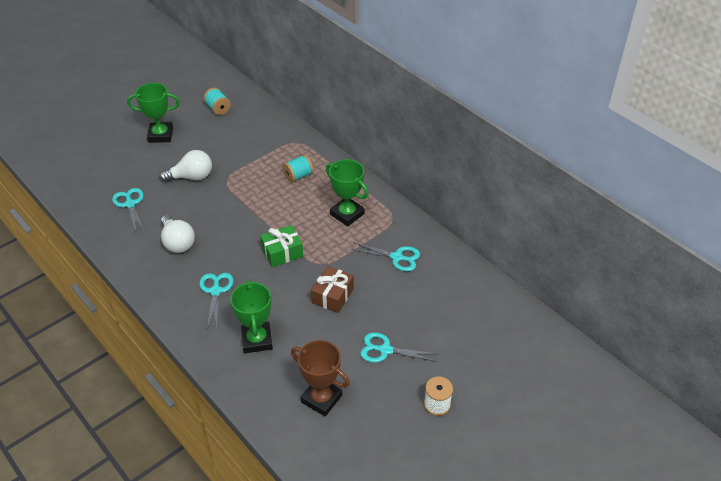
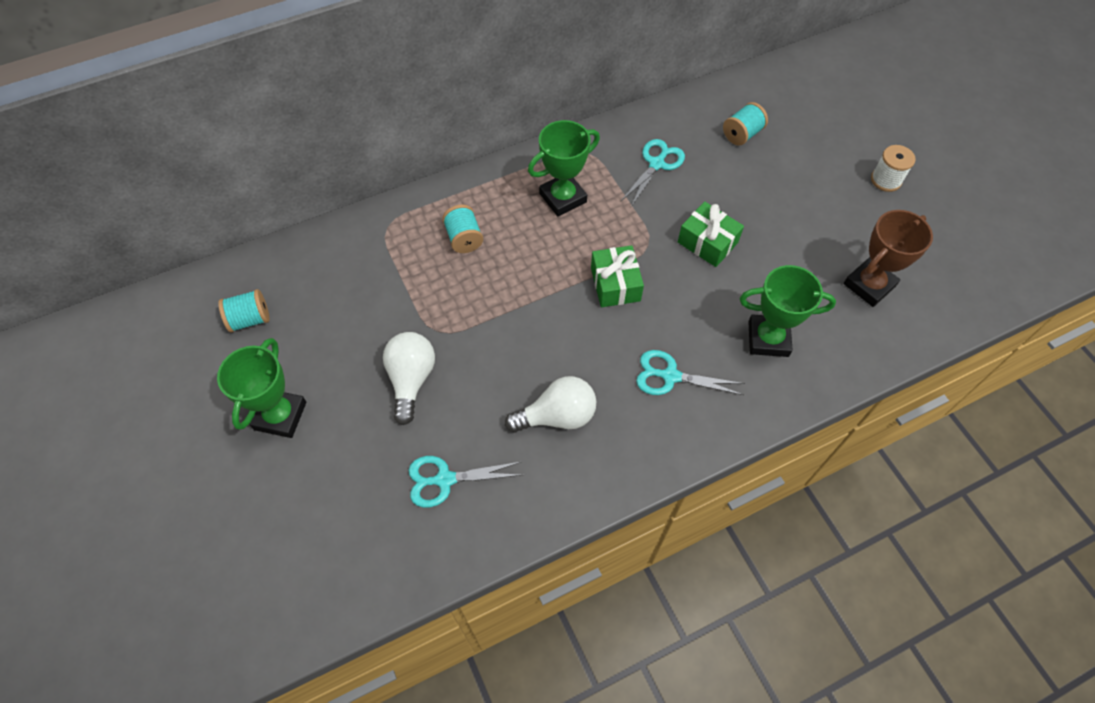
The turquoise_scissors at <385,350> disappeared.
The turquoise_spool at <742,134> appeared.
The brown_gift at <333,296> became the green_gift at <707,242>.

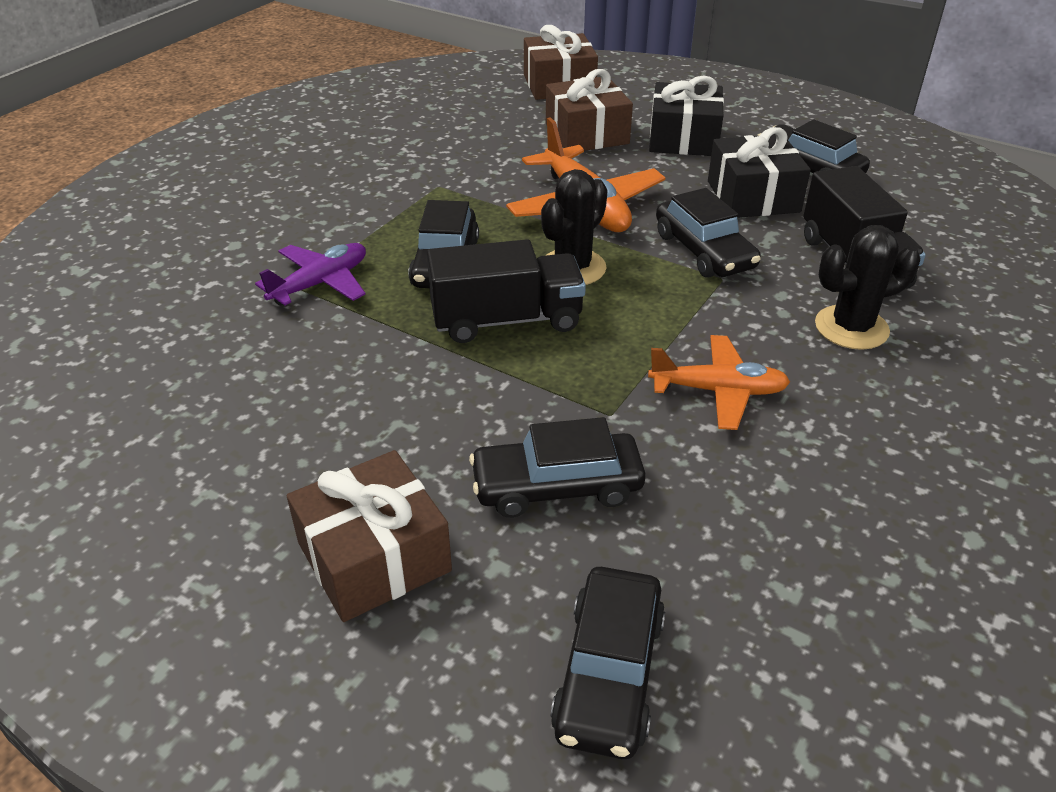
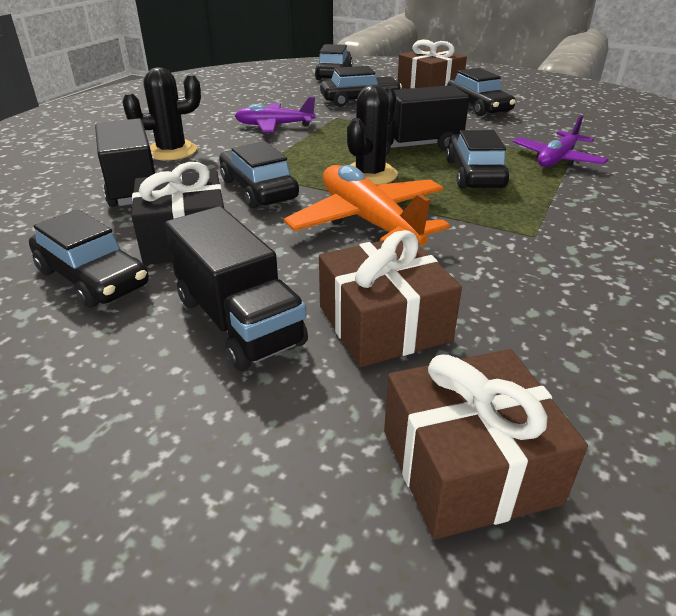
The black_car at <478,106> appeared.
The black_gift at <683,138> was replaced by the black_truck at <238,321>.
The orange_plane at <718,391> became the purple_plane at <274,126>.

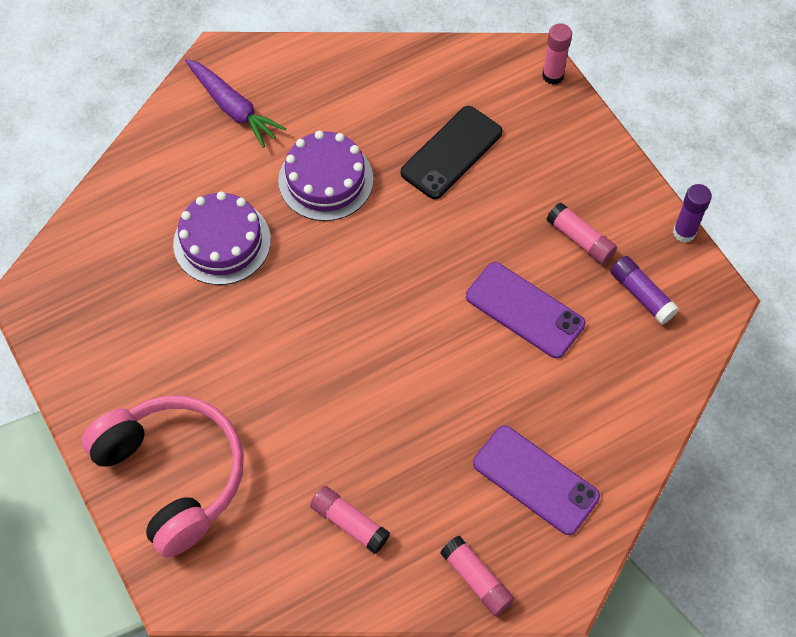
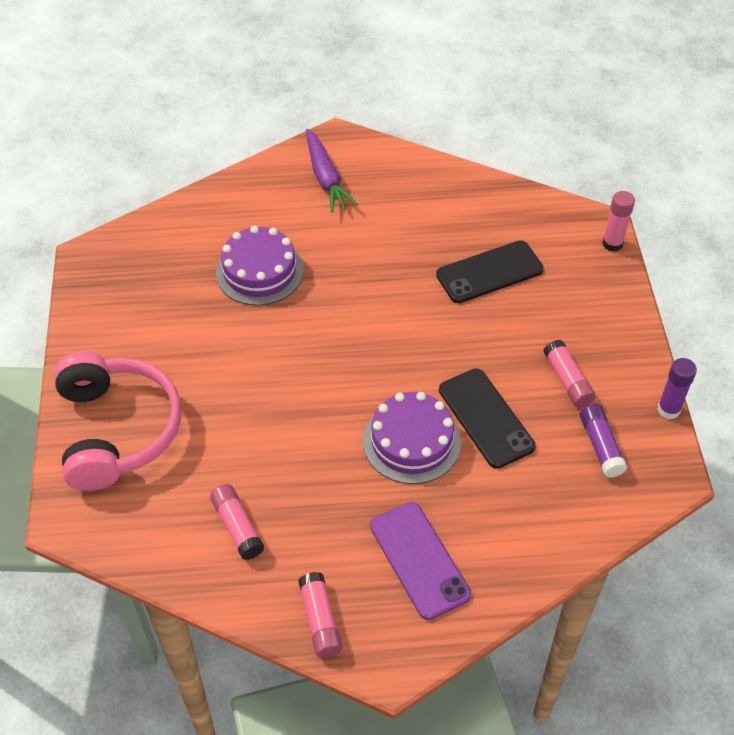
The purple_cake moved from <325,180> to <411,441>.
The purple_phone at <525,310> became the black_phone at <486,418>.

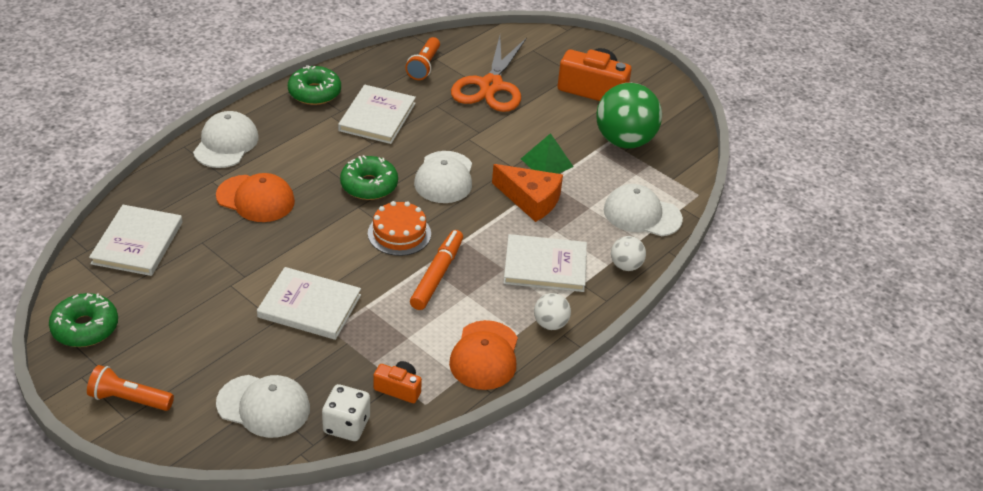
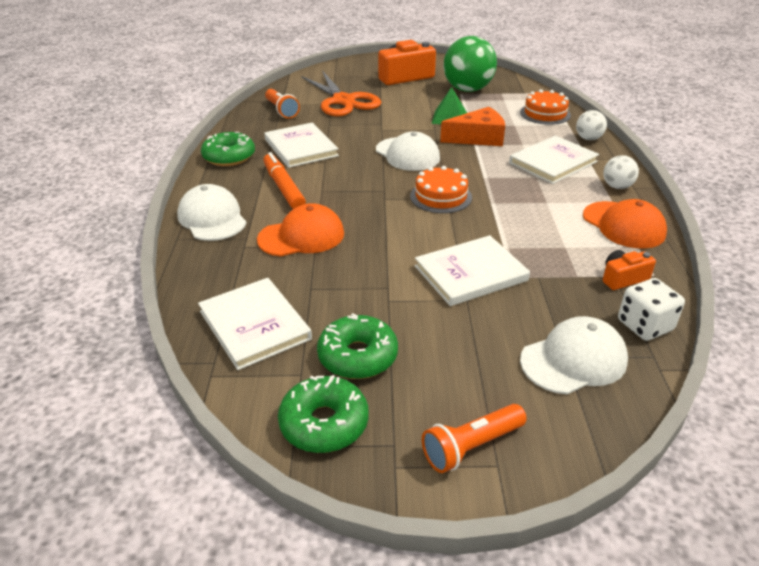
The green_donut moved from <369,185> to <358,356>.
The orange_marker moved from <437,275> to <284,187>.
The white_cap at <642,214> was replaced by the orange_cake at <545,114>.

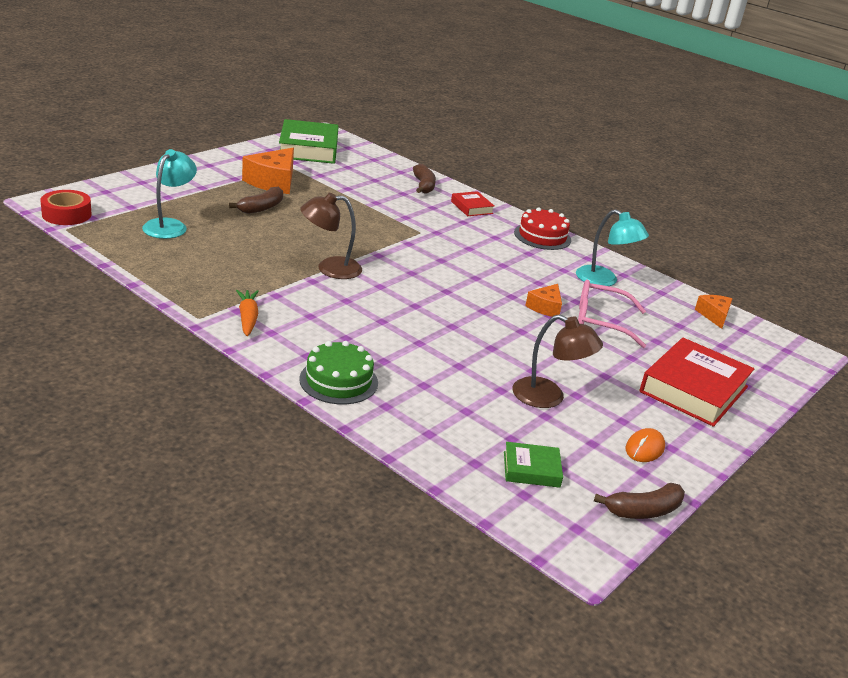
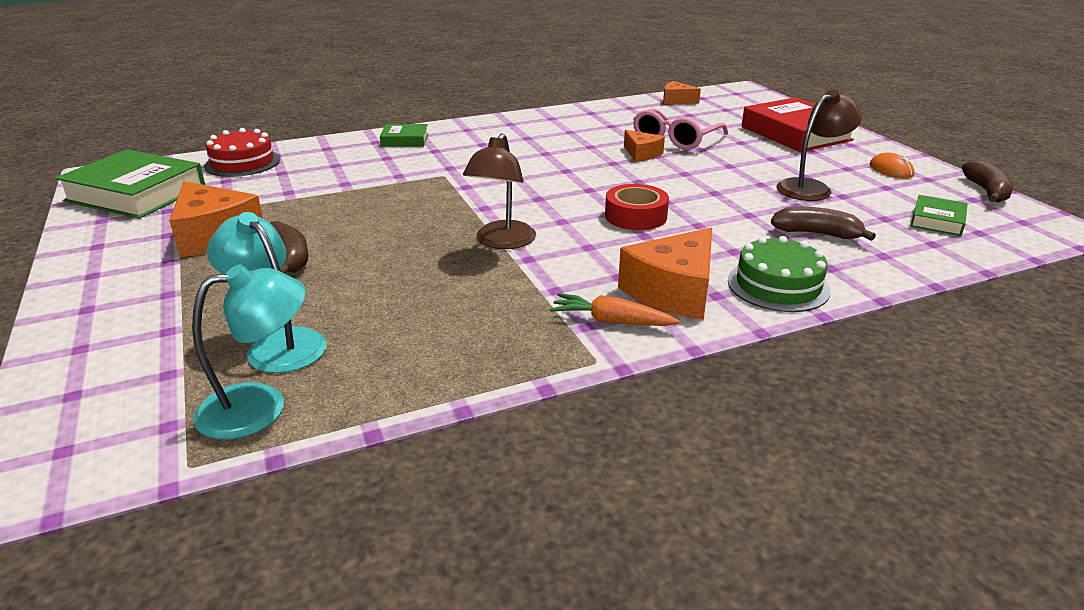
The orange_cheese at <673,291> appeared.
The red_tape moved from <66,214> to <635,216>.
The brown_banana moved from <423,186> to <817,234>.
The red_cake moved from <542,236> to <242,163>.
The turquoise_lamp moved from <604,280> to <260,406>.
The red_book at <471,207> became the green_book at <405,140>.

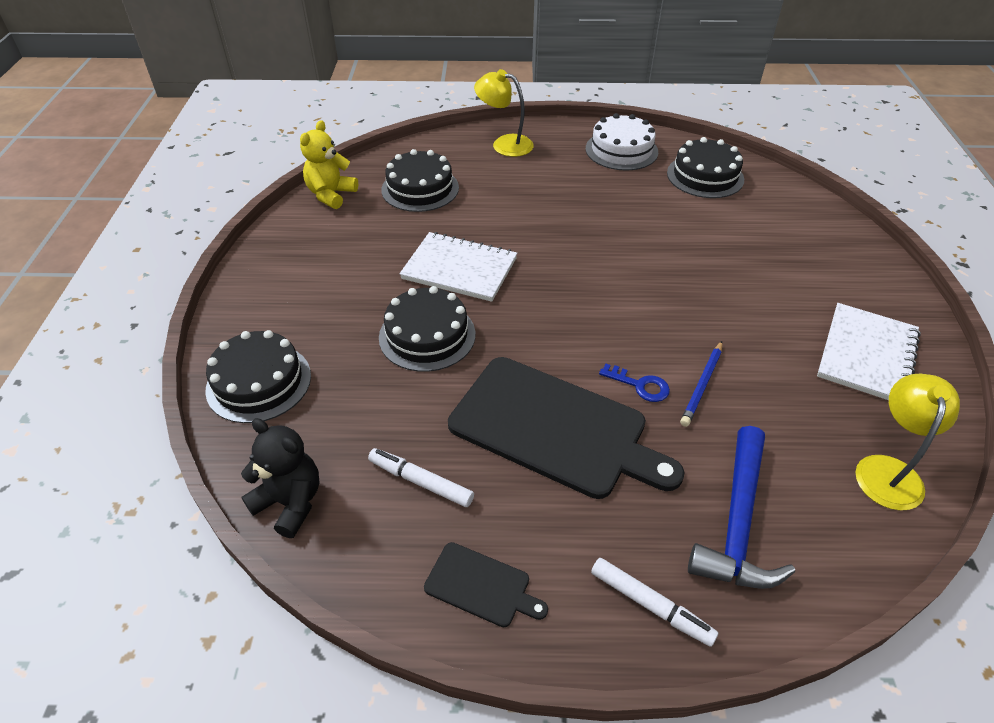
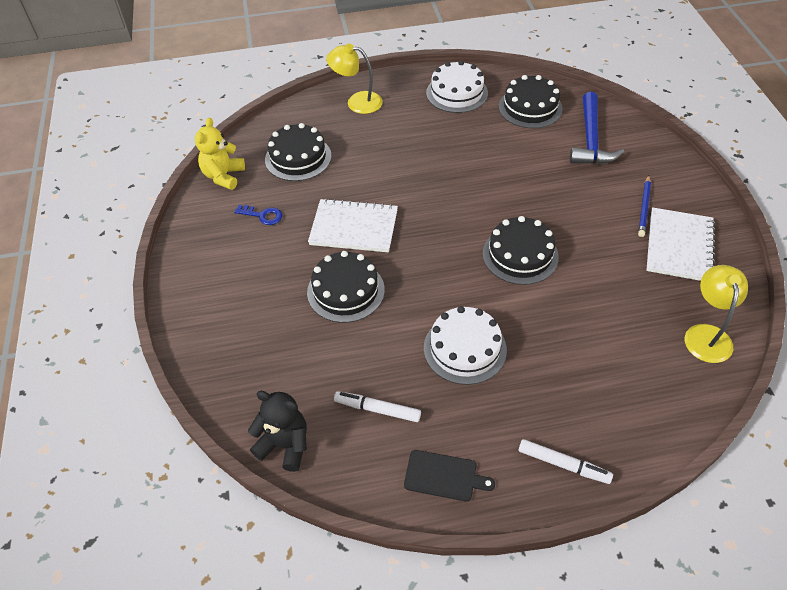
The black_cake moved from <259,382> to <520,255>.
The blue_key moved from <640,385> to <262,215>.
The blue_pencil moved from <702,385> to <644,208>.
The blue_hammer moved from <738,523> to <591,140>.
The black_cutting_board at <554,428> was replaced by the white_cake at <465,348>.

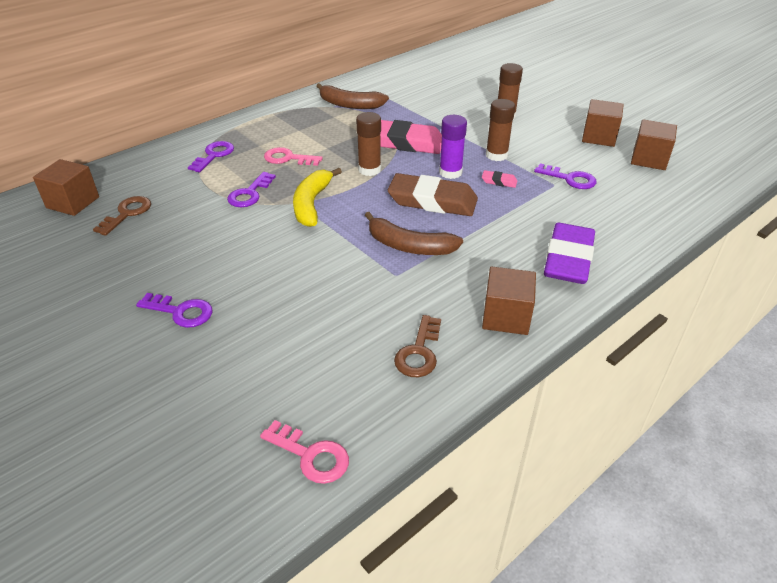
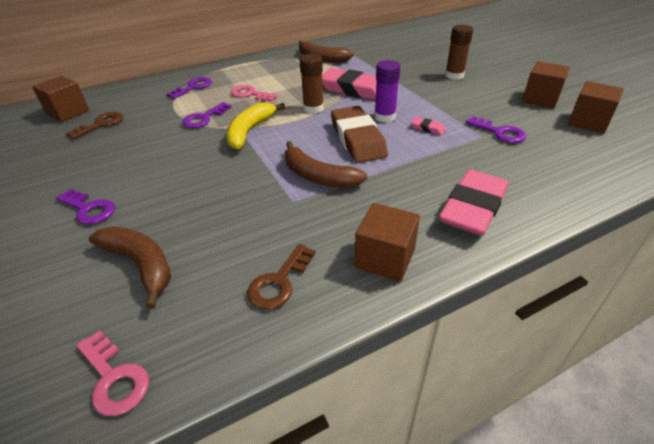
The brown_glue_stick at <496,155> disappeared.
The brown_banana at <141,264> appeared.
The purple_eraser at <568,259> became the pink_eraser at <473,208>.
The brown_eraser at <432,201> turned 45 degrees clockwise.

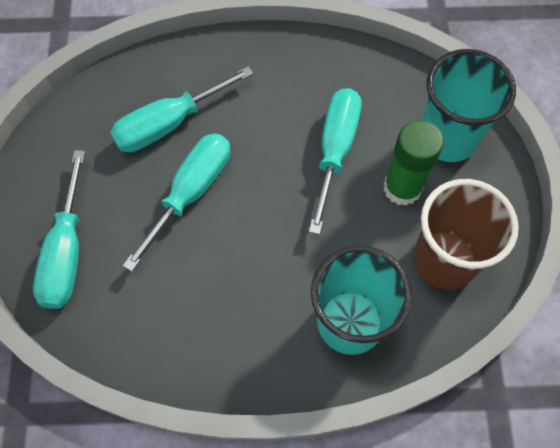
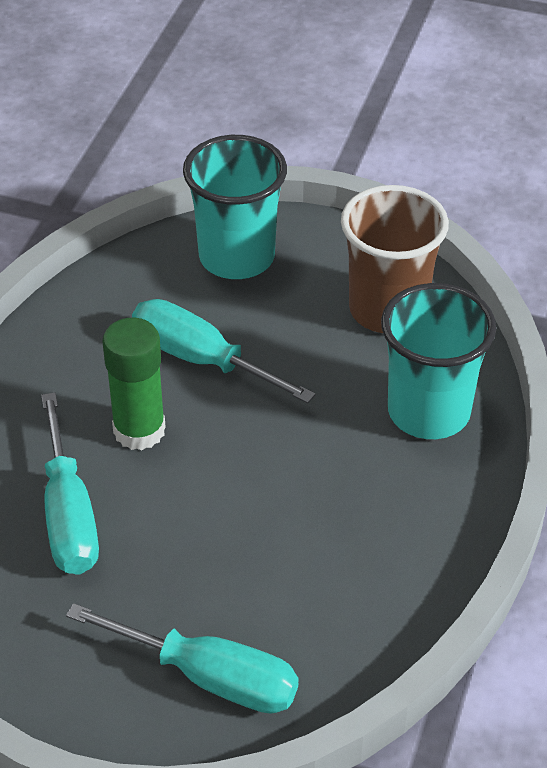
The turquoise_screwdriver at <191,192> disappeared.
The green_glue_stick moved from <402,188> to <139,430>.

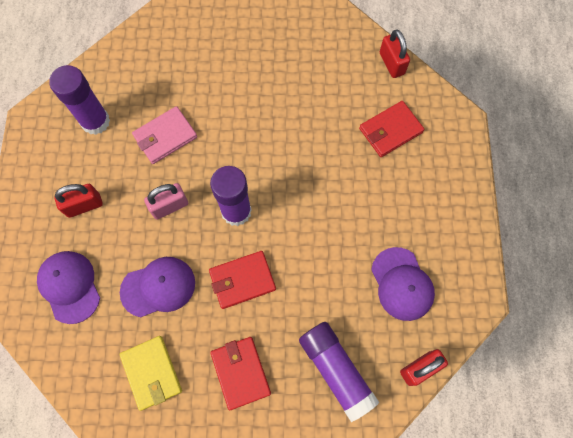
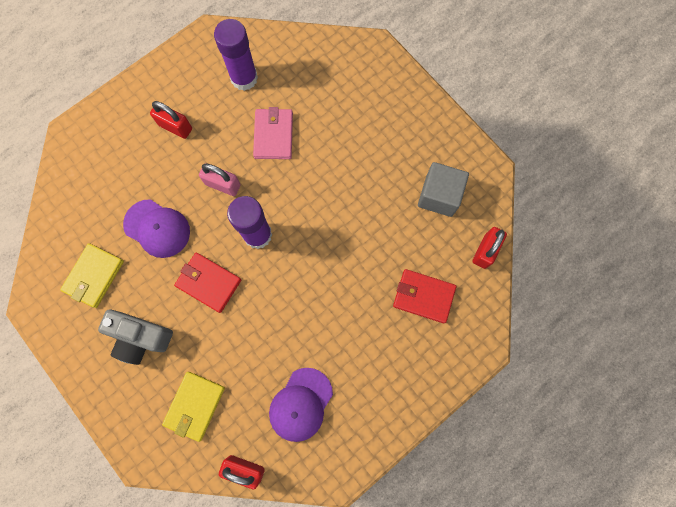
The purple_cap at <69,286> disappeared.
The grey_cube at <439,196> appeared.
The red_wallet at <240,372> was replaced by the grey_camera at <140,337>.
The purple_glue_stick at <336,370> was replaced by the yellow_wallet at <194,406>.
The pink_wallet at <165,137> turned 75 degrees clockwise.

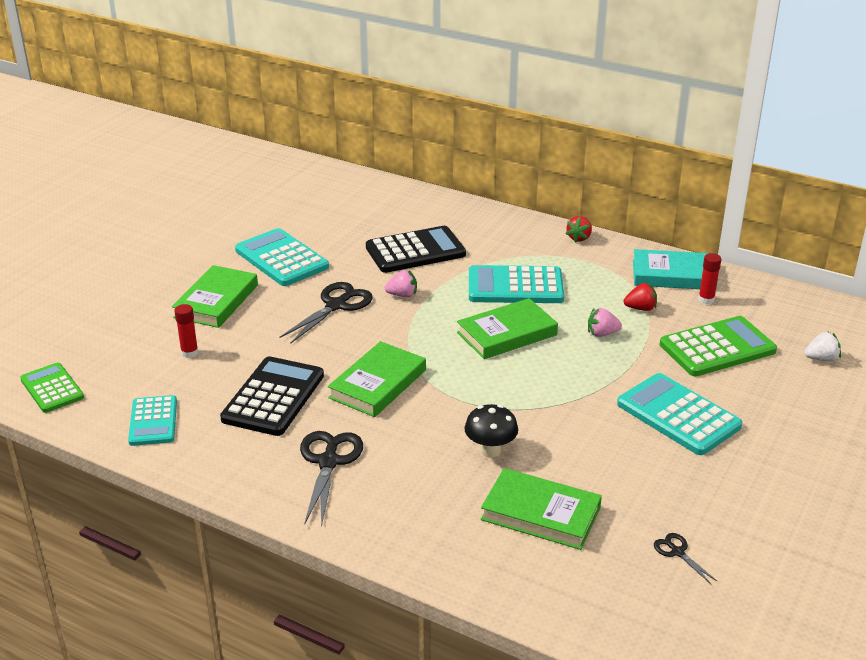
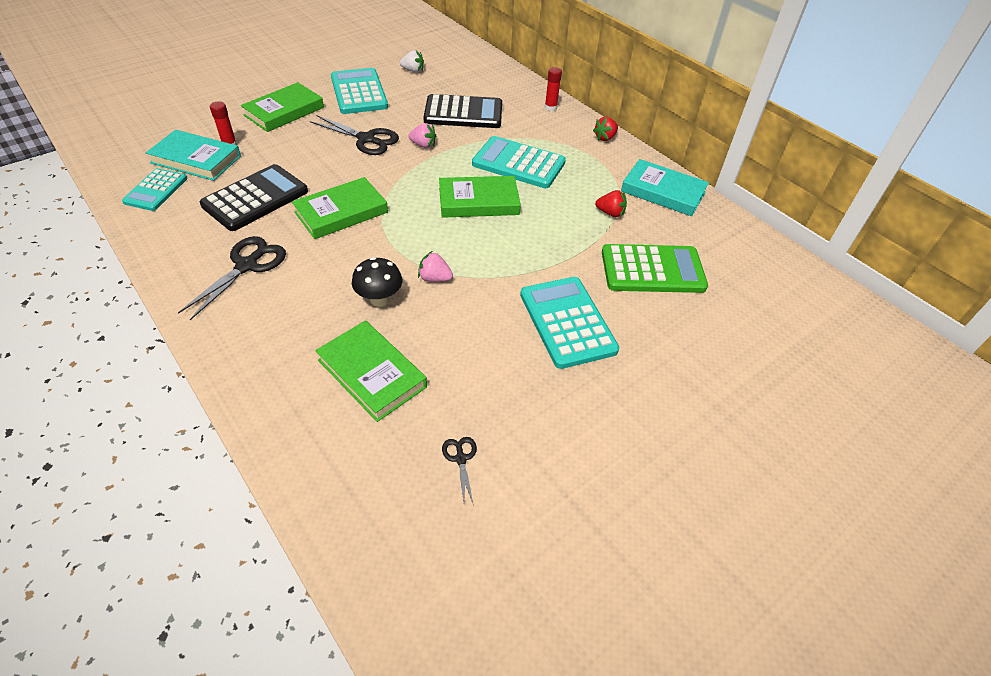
The green_calculator at <52,388> disappeared.
The turquoise_book at <196,159> appeared.
The pink_strawberry moved from <602,334> to <434,278>.
The red_glue_stick moved from <706,299> to <550,107>.
The white_strawberry moved from <821,359> to <413,71>.
The black_scissors at <336,305> turned 60 degrees clockwise.

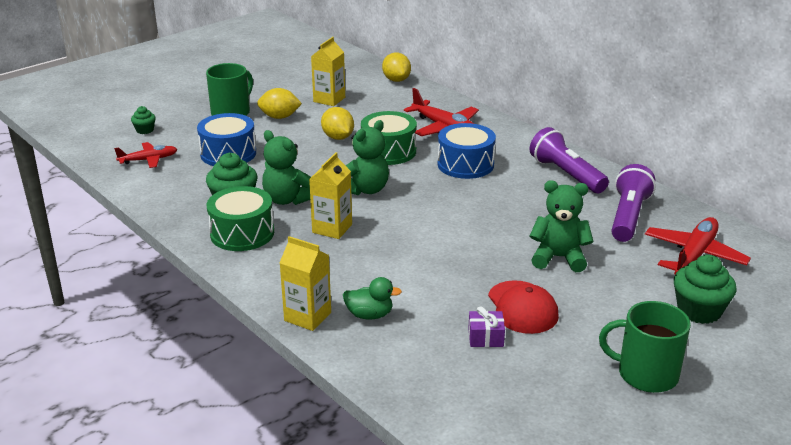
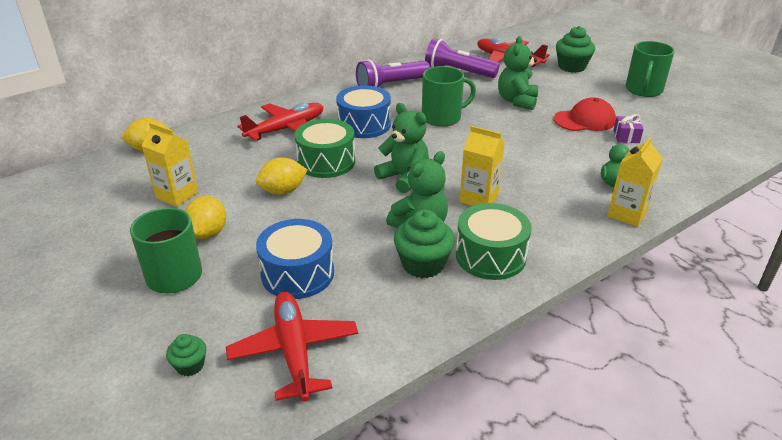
The green_mug at <442,117> appeared.
The red_plane at <148,160> changed to 1.61 times the size.

